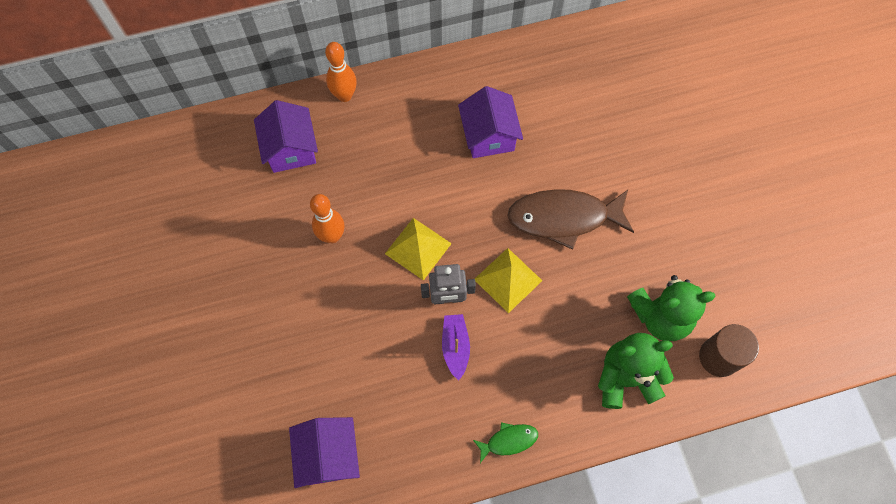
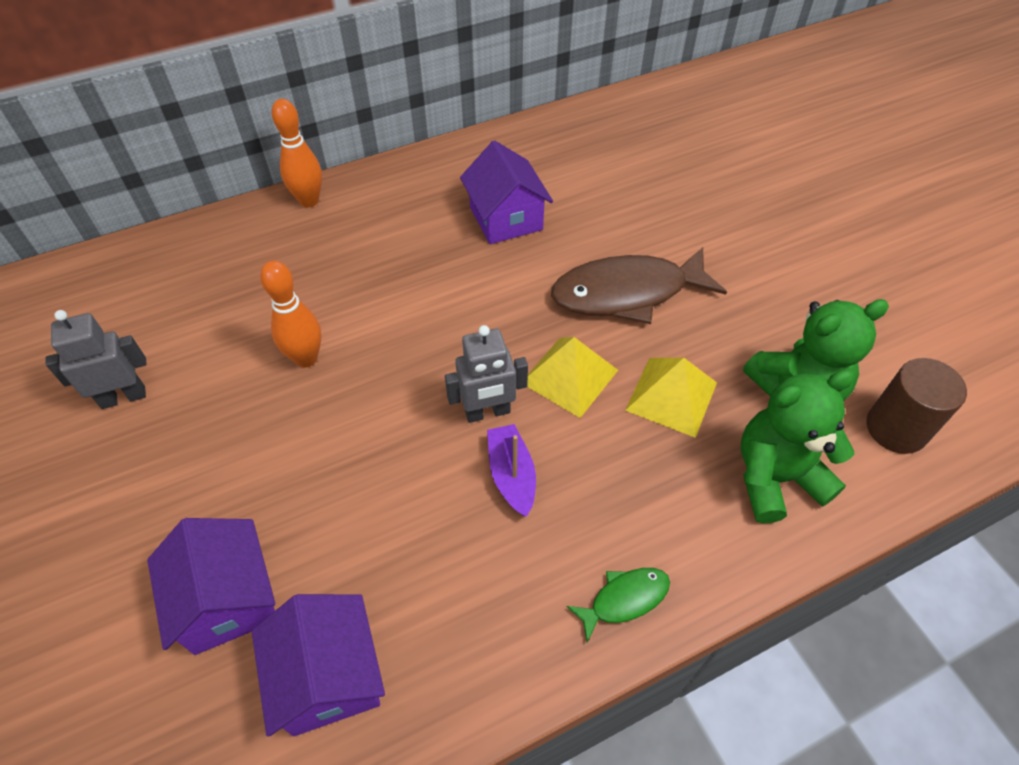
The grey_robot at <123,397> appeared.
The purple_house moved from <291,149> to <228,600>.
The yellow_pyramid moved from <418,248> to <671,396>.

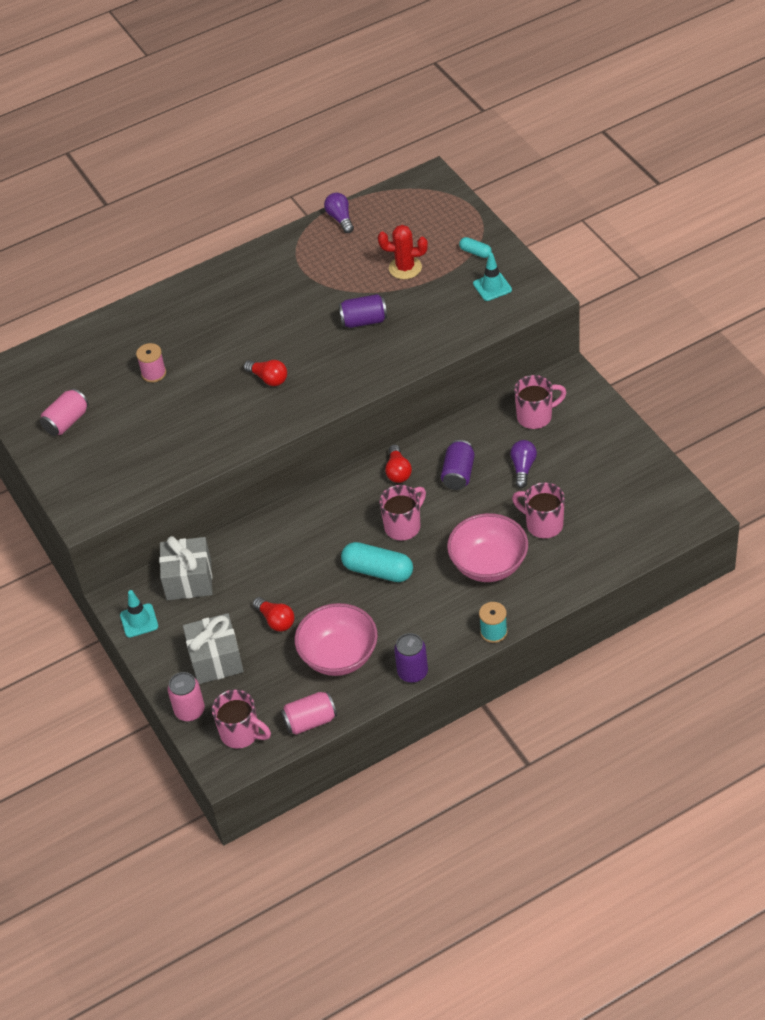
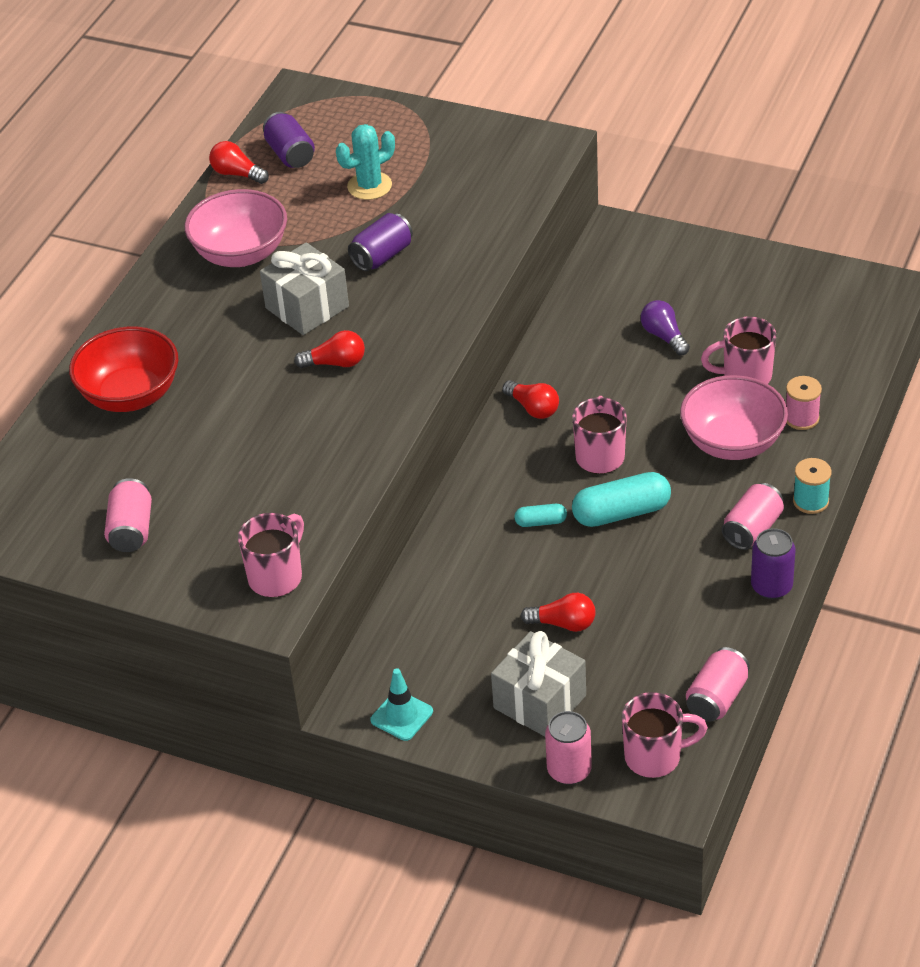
The turquoise_traffic_cone at <492,287> disappeared.
The red_bowl at <130,395> appeared.
The pink_can at <752,529> appeared.
The pink_spool moved from <154,373> to <801,418>.
The grey_gift moved from <189,580> to <307,307>.
The pink_bowl moved from <339,656> to <240,254>.
The purple_can moved from <458,474> to <290,154>.
The turquoise_capsule moved from <475,252> to <541,522>.
The pink_mug moved from <536,416> to <276,577>.
The purple_light_bulb at <340,219> became the red_light_bulb at <237,174>.
The red_cactus at <405,268> became the turquoise_cactus at <369,186>.

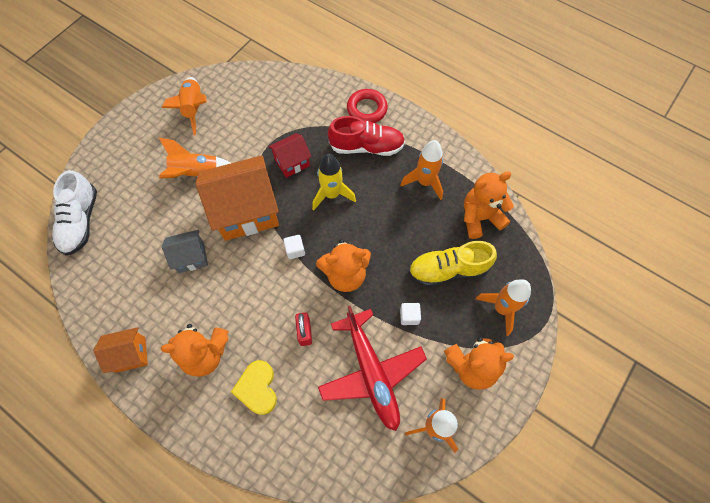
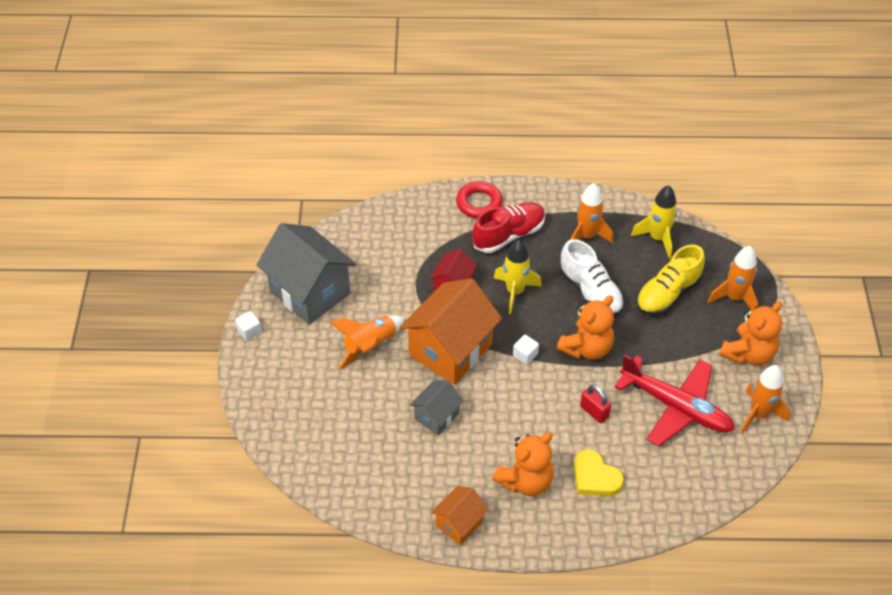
The white_shoe moved from <81,222> to <590,292>.
The white_cube moved from <409,316> to <249,331>.
The orange_rocket at <194,109> was replaced by the grey_house at <310,292>.
The orange_teddy_bear at <480,217> was replaced by the yellow_rocket at <657,238>.

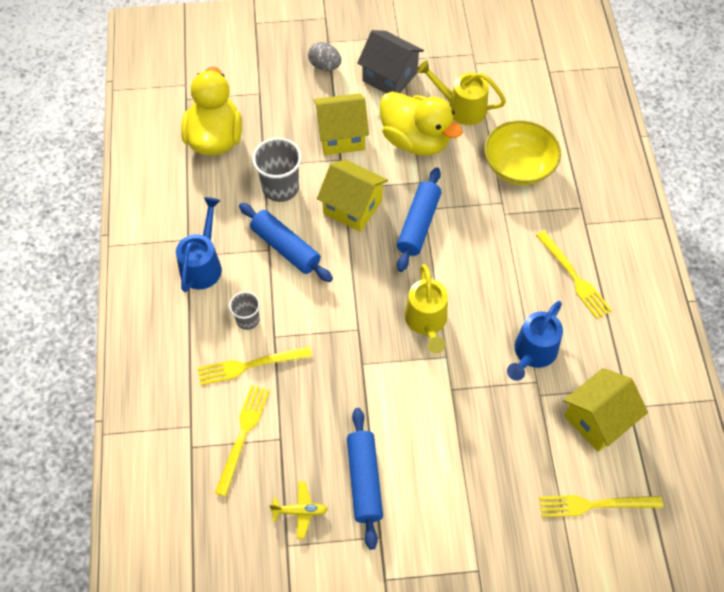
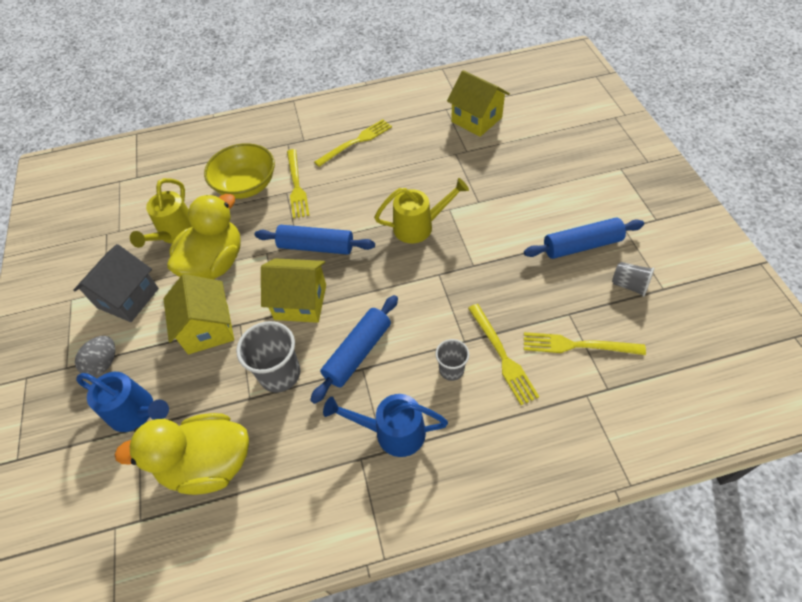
The blue_watering_can moved from <532,353> to <137,412>.
The yellow_fork moved from <595,504> to <296,185>.
The yellow_plane at <300,511> was replaced by the grey_cup at <629,285>.
The yellow_house at <353,207> turned 75 degrees clockwise.

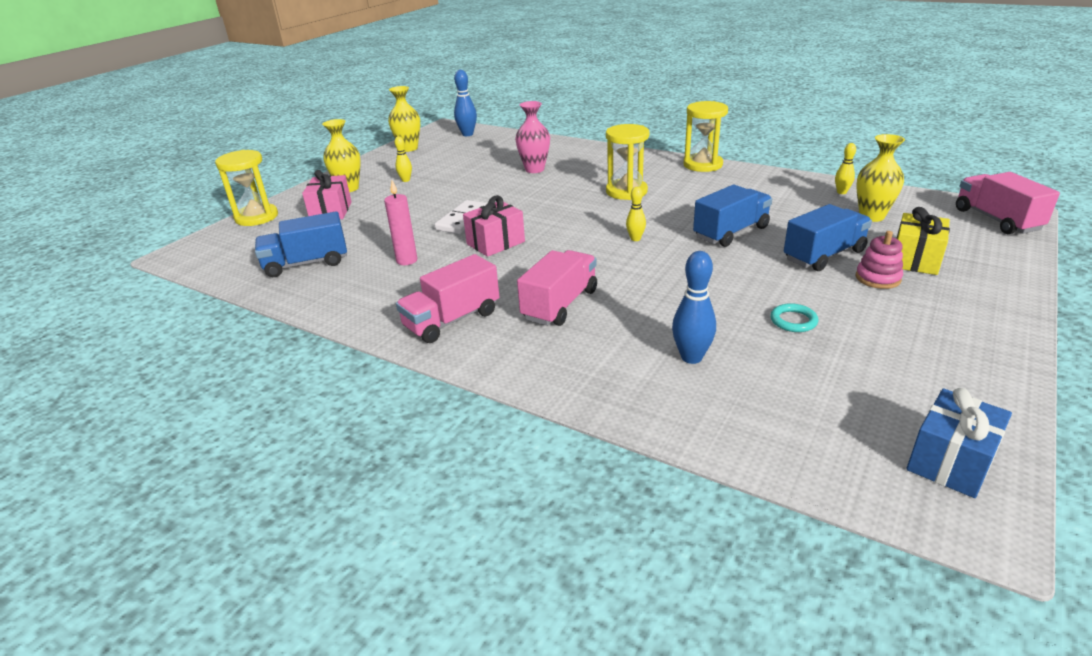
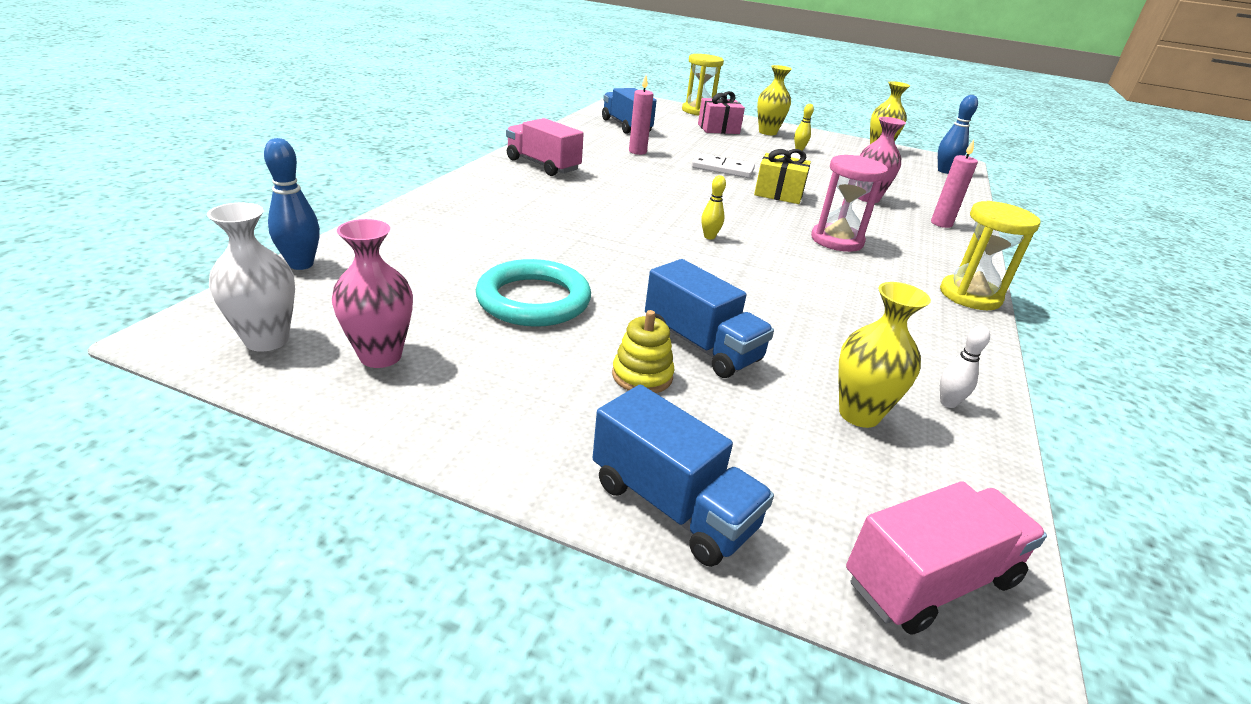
The pink_gift at <495,243> disappeared.
The pink_truck at <560,305> disappeared.
The pink_vase at <380,356> appeared.
The pink_candle at <941,224> appeared.
The blue_bowling_pin moved from <691,357> to <301,264>.
The blue_truck moved from <731,232> to <672,505>.
The yellow_gift moved from <915,259> to <778,194>.
The blue_gift at <950,461> was replaced by the white_vase at <267,340>.
The yellow_hourglass at <626,191> became the pink_hourglass at <837,240>.
The yellow_bowling_pin at <841,192> became the white_bowling_pin at <948,403>.
The pink_stacking_toy at <877,278> became the yellow_stacking_toy at <642,376>.
The turquoise_ring at <793,321> changed to 2.15 times the size.

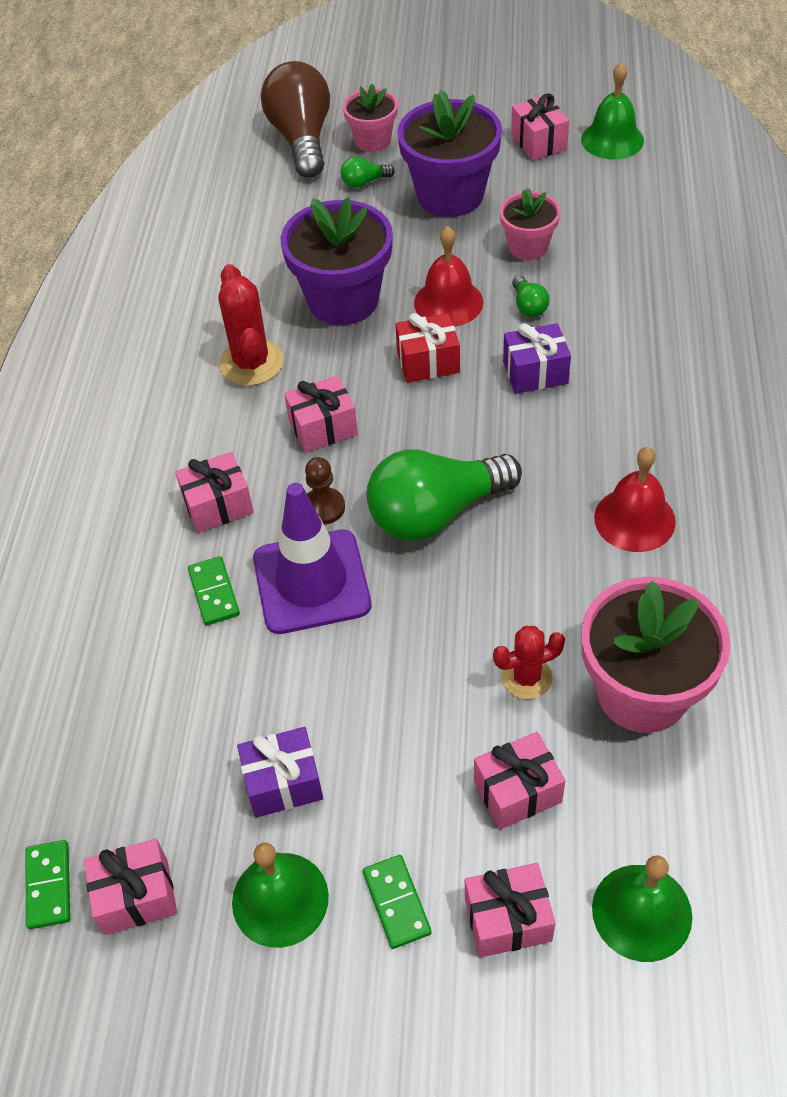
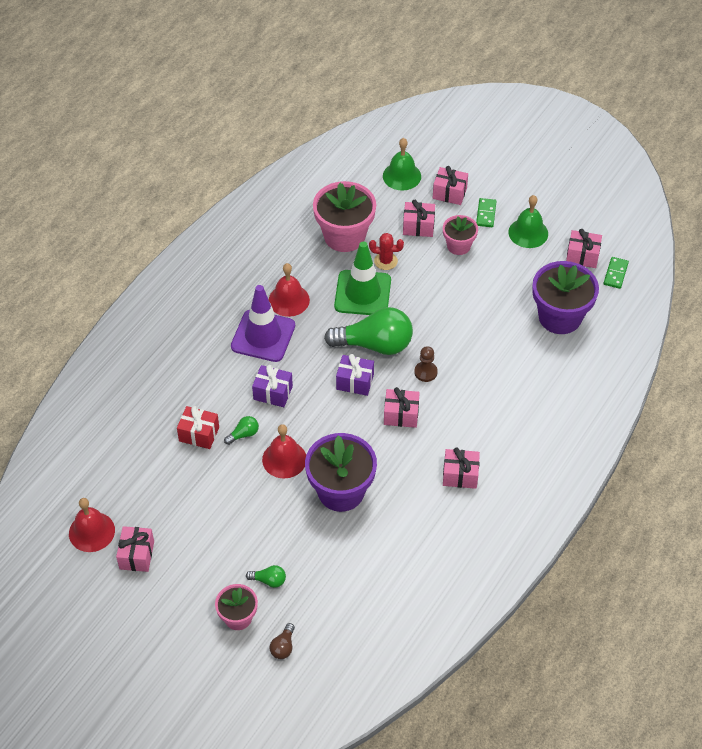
The green_domino at <214,592> disappeared.
The red_cactus at <251,363> disappeared.
The green_traffic_cone at <362,293> appeared.
The pink_gift moved from <218,505> to <460,475>.
The purple_gift moved from <283,783> to <355,382>.
The purple_traffic_cone moved from <311,582> to <263,336>.
The red_gift moved from <428,362> to <199,434>.
The purple_flower_pot moved from <450,195> to <560,317>.
The pink_flower_pot moved from <528,247> to <458,246>.
The green_bell at <612,140> became the red_bell at <91,531>.
The green_light_bulb at <528,306> turned 45 degrees clockwise.
The brown_light_bulb at <302,139> changed to 0.42 times the size.

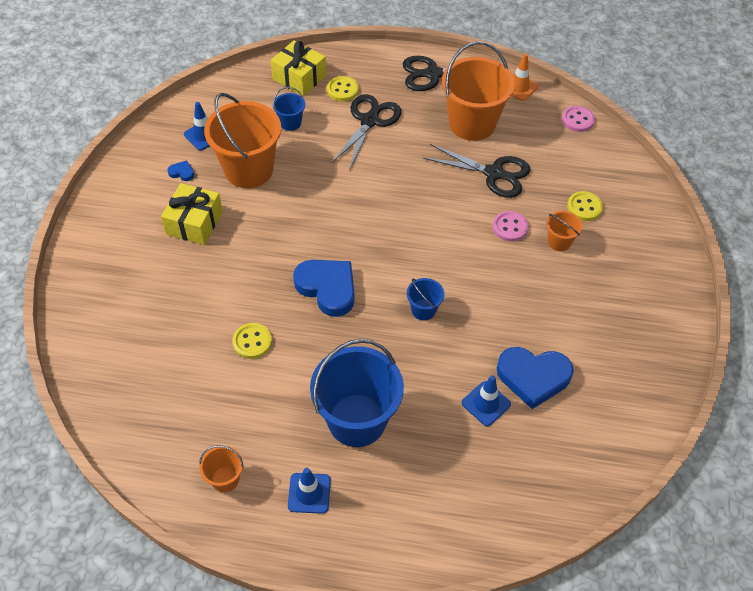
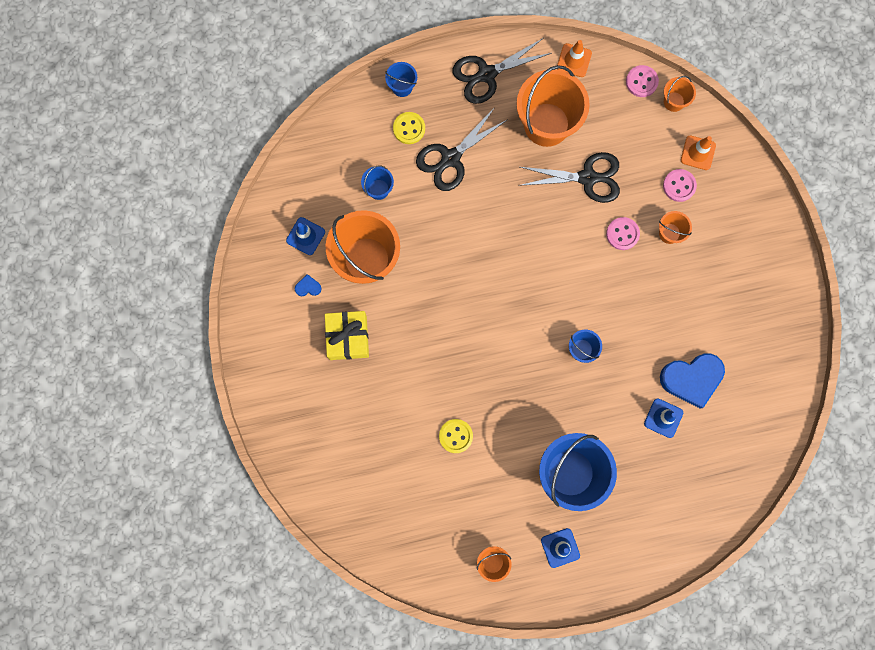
The yellow_gift at <299,77> disappeared.
The blue_heart at <327,288> disappeared.
The blue_bucket at <402,87> appeared.
The orange_bucket at <674,101> appeared.
The orange_traffic_cone at <698,153> appeared.
The yellow_button at <584,207> became the pink_button at <679,186>.
The black_scissors at <369,121> turned 135 degrees counterclockwise.

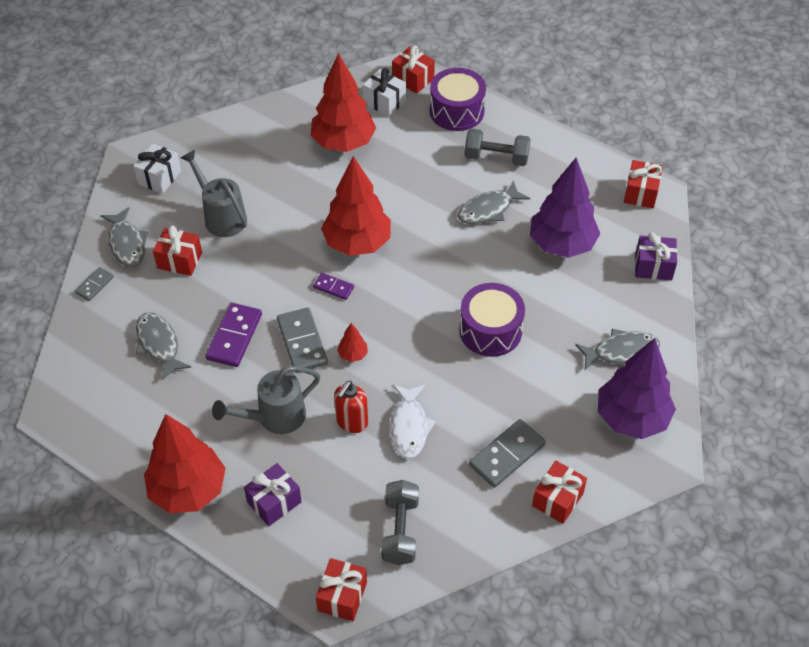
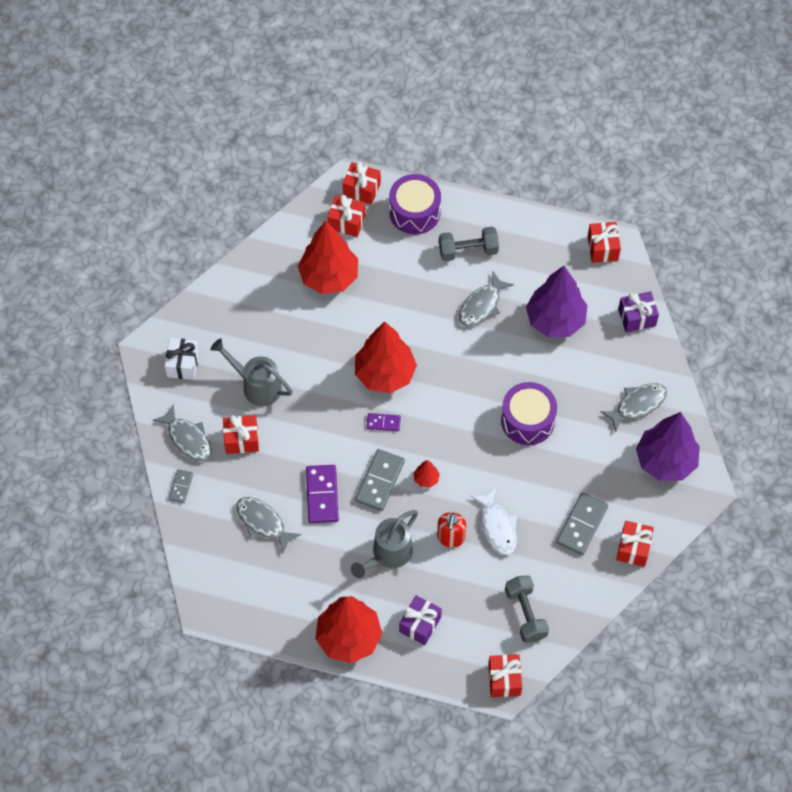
The white_gift at <384,102> became the red_gift at <346,222>.
The grey_domino at <302,342> turned 60 degrees clockwise.

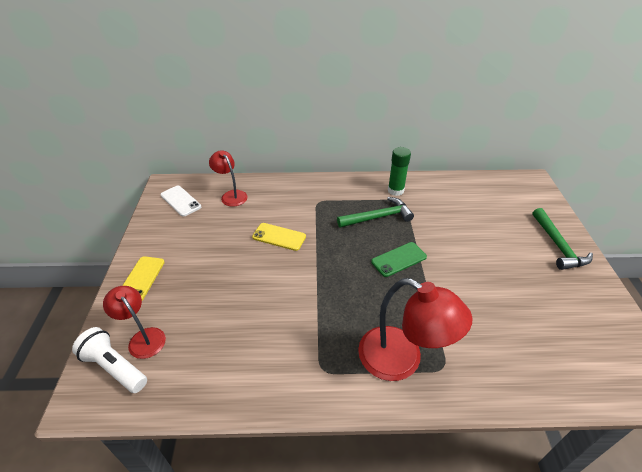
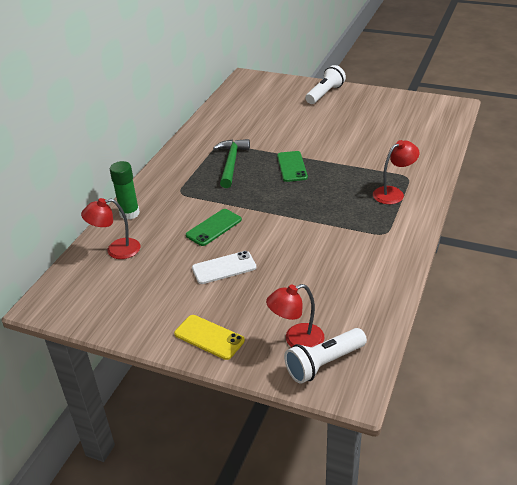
The white_phone moved from <180,201> to <224,268>.
The green_glue_stick moved from <395,190> to <129,213>.
The green_hammer at <558,245> was replaced by the white_flashlight at <325,94>.
The yellow_phone at <279,237> became the green_phone at <214,227>.
The red_lamp at <401,360> changed to 0.59 times the size.

